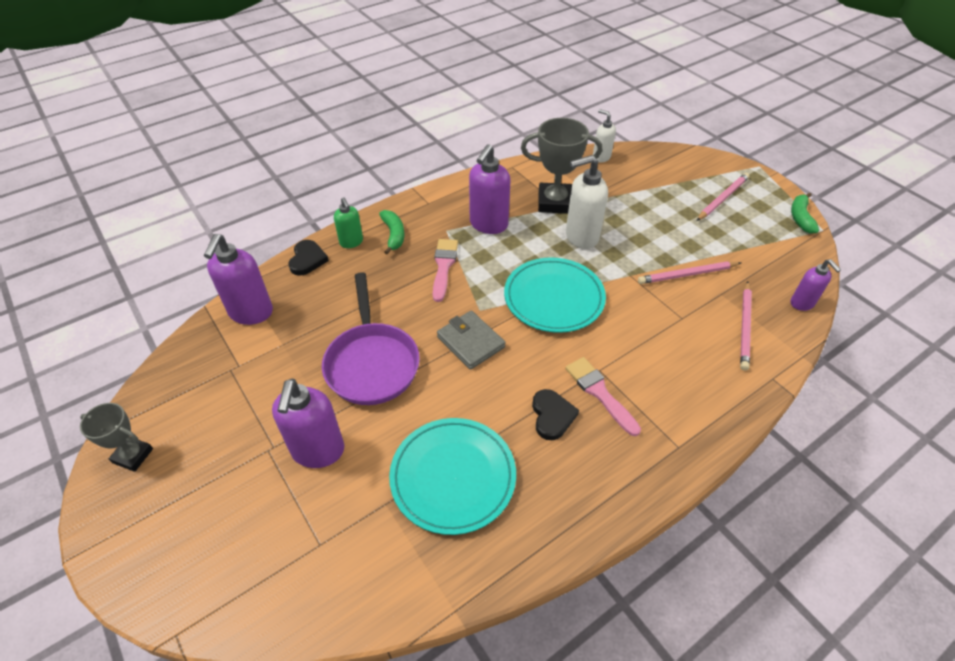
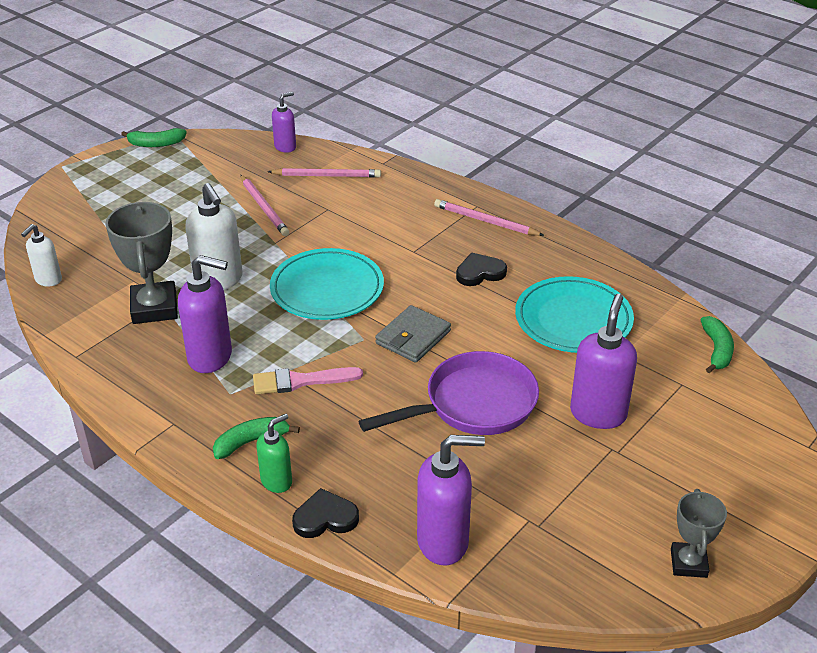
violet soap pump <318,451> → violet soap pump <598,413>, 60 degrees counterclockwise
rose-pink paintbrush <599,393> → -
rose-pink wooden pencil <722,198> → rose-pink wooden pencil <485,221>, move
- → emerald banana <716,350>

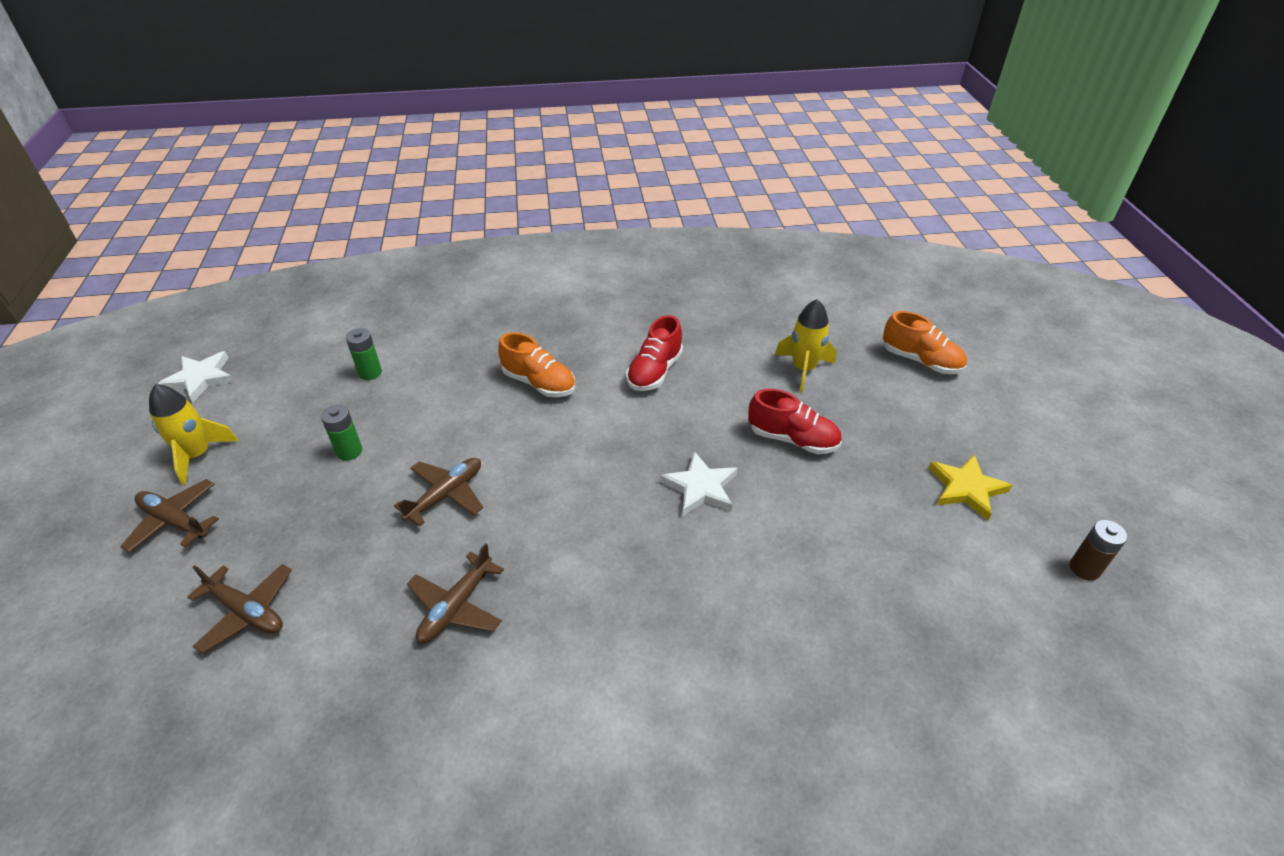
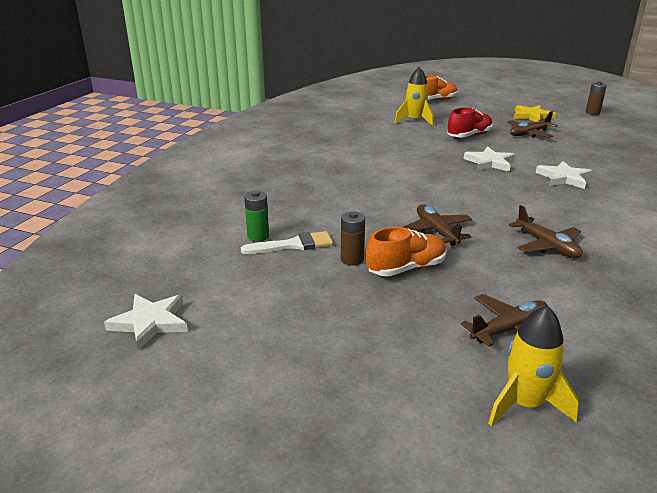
russet plane <174,521> → russet plane <529,134>, move
yellow rocket <198,455> → yellow rocket <524,404>, move
emerald battery <349,451> → russet battery <352,259>
bright orange sneaker <539,383> → bright orange sneaker <406,268>, move
scarlet sneaker <654,371> → -
- → white paintbrush <293,245>
- → white five-pointed star <564,178>

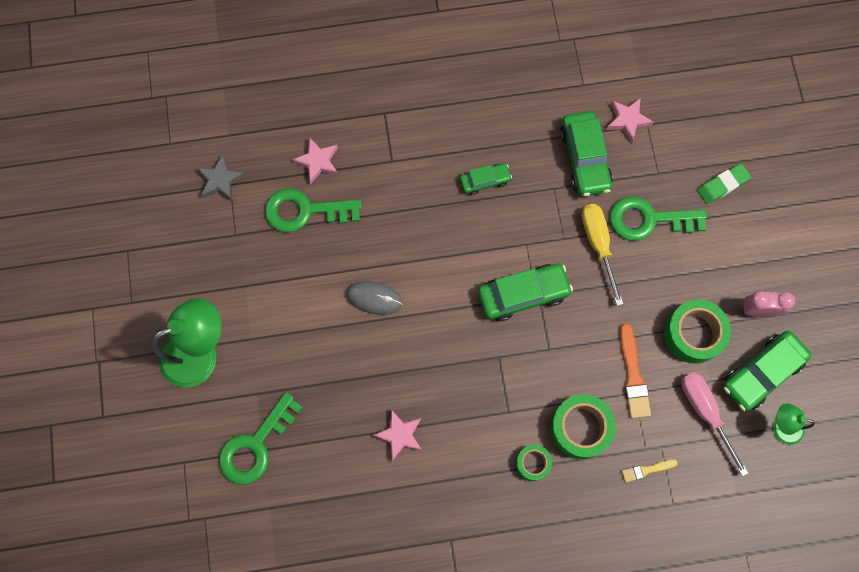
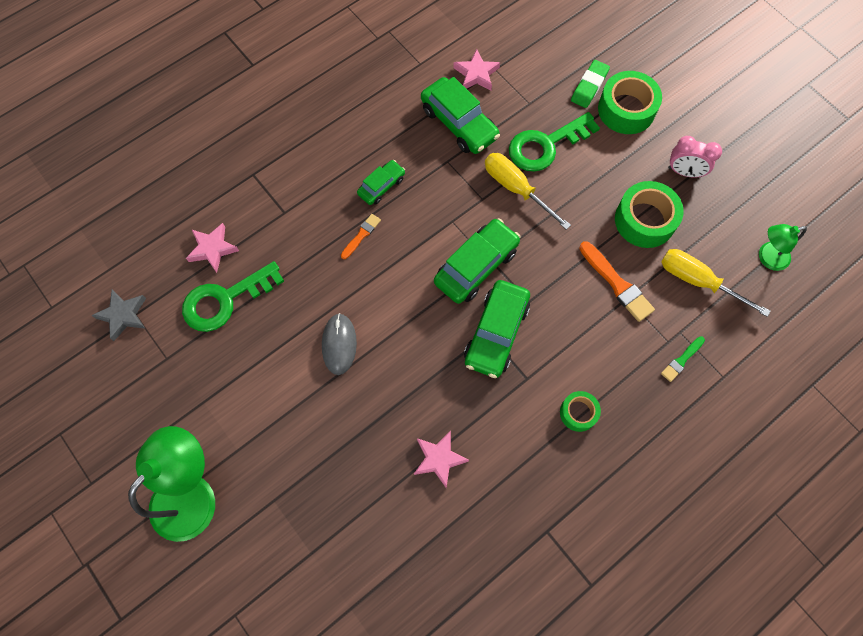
emerald door key <255,446> → -
grey computer mouse <374,298> → grey computer mouse <339,344>, 75 degrees counterclockwise
emerald tape <580,428> → emerald tape <626,109>, move
yellow paintbrush <646,470> → emerald paintbrush <681,360>
rose-pink hand screwdriver <705,412> → yellow hand screwdriver <698,281>
emerald automobile <762,373> → emerald automobile <496,333>, move
rose-pink alarm clock <757,310> → rose-pink alarm clock <684,172>, 135 degrees counterclockwise
- → bright orange paintbrush <361,235>

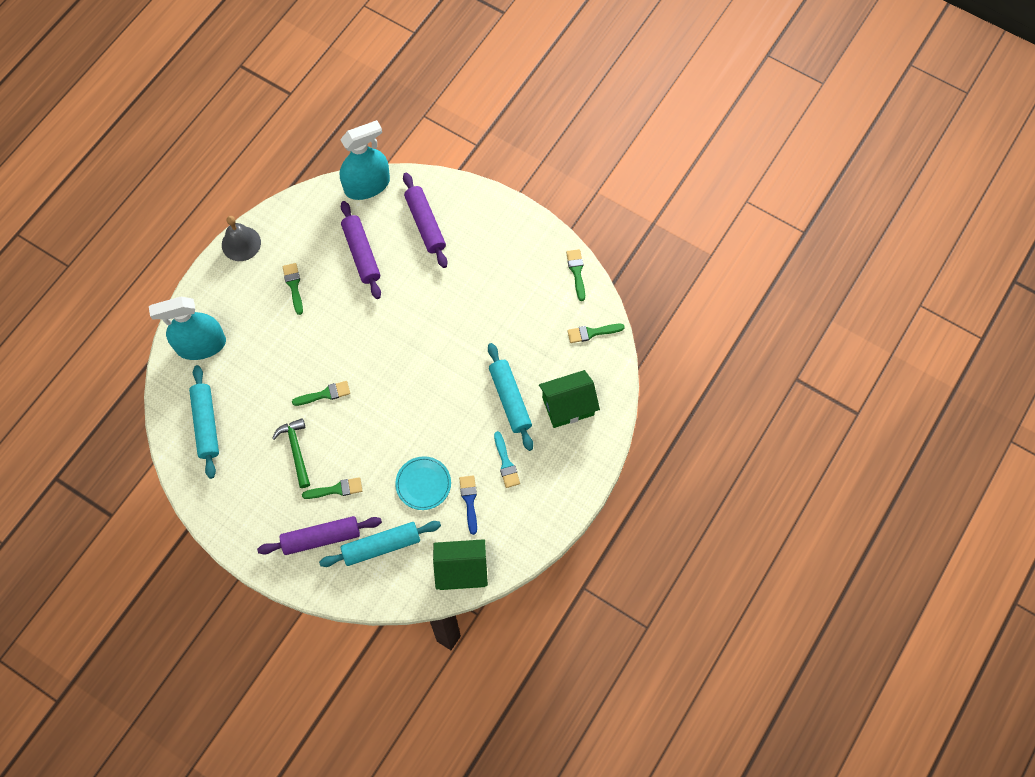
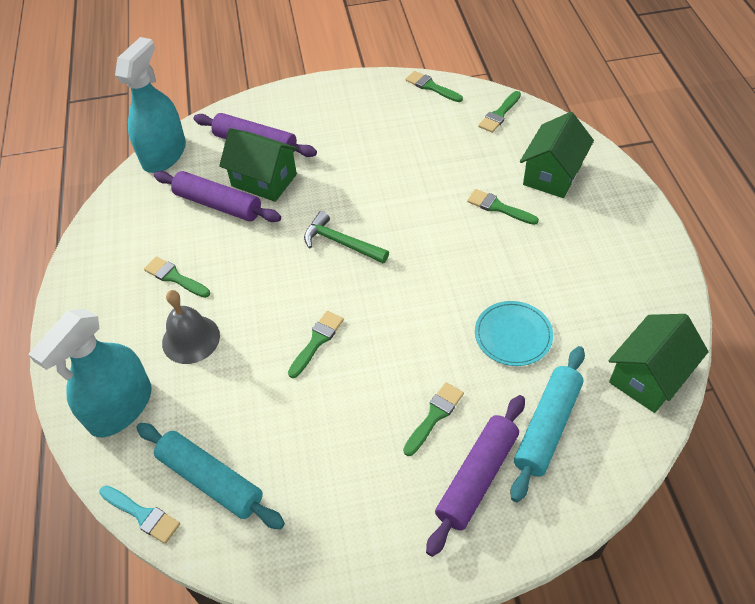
grey bell <241,243> → grey bell <191,339>, move
emerald hammer <296,450> → emerald hammer <341,243>, move
royal blue paintbrush <469,501> → -
turquoise rolling pin <510,399> → emerald paintbrush <498,207>
turquoise paintbrush <506,463> → turquoise paintbrush <142,515>, move
- → emerald toy house <264,180>

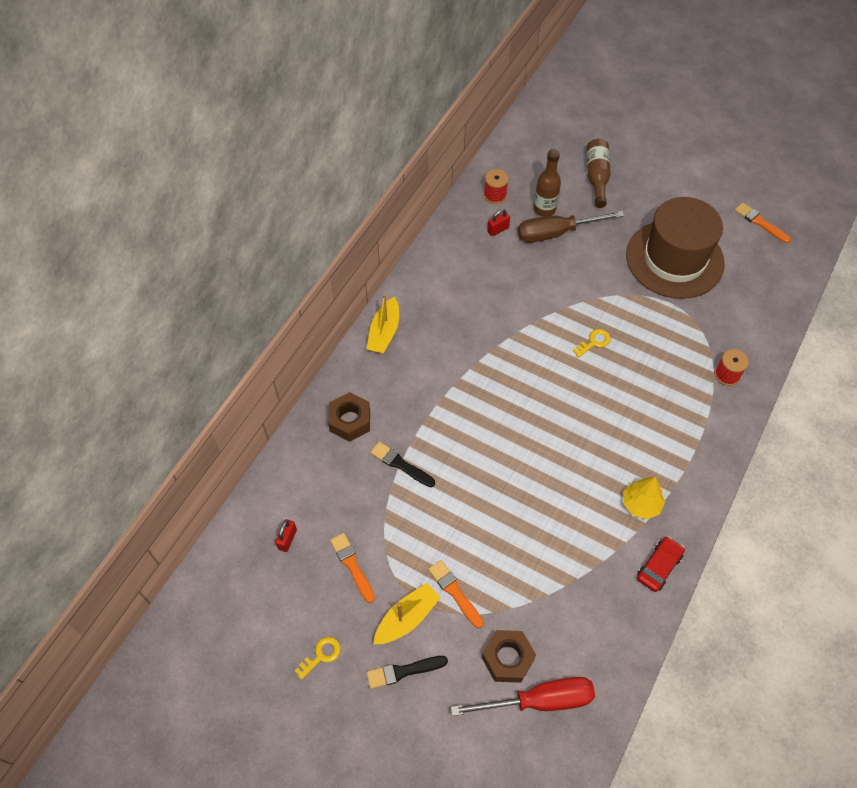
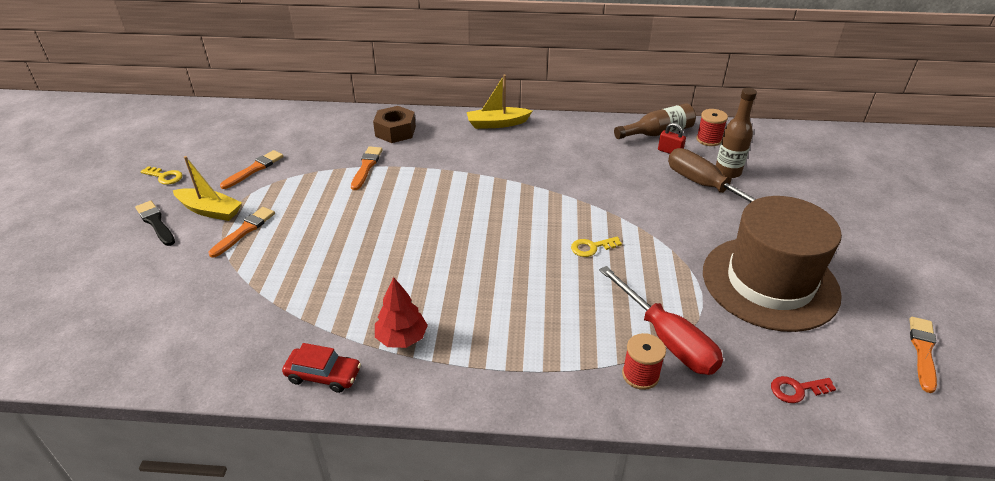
scarlet padlock <287,539> → -
black paintbrush <400,464> → bright orange paintbrush <366,167>
scarlet hand screwdriver <539,700> → scarlet hand screwdriver <667,339>, move
russet nut <507,658> → -
yellow door key <594,342> → yellow door key <592,247>, 135 degrees clockwise
russet flask <597,177> → russet flask <657,133>, move
yellow tree <641,504> → scarlet tree <402,338>
- → scarlet door key <797,389>

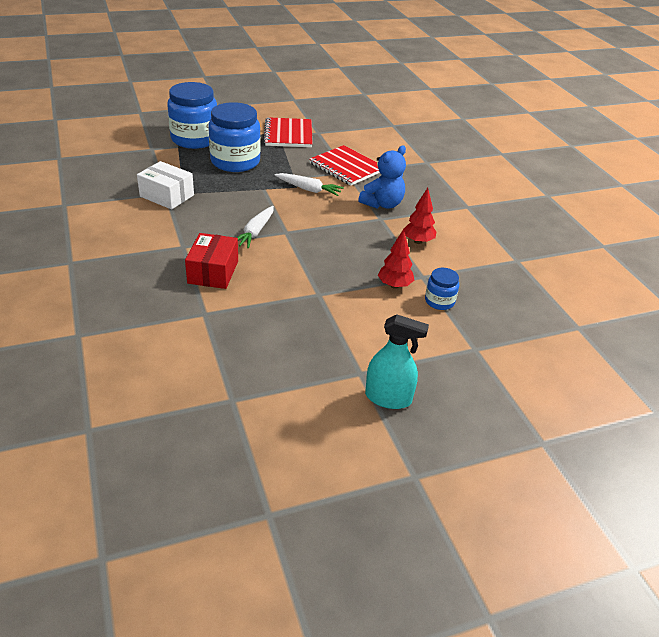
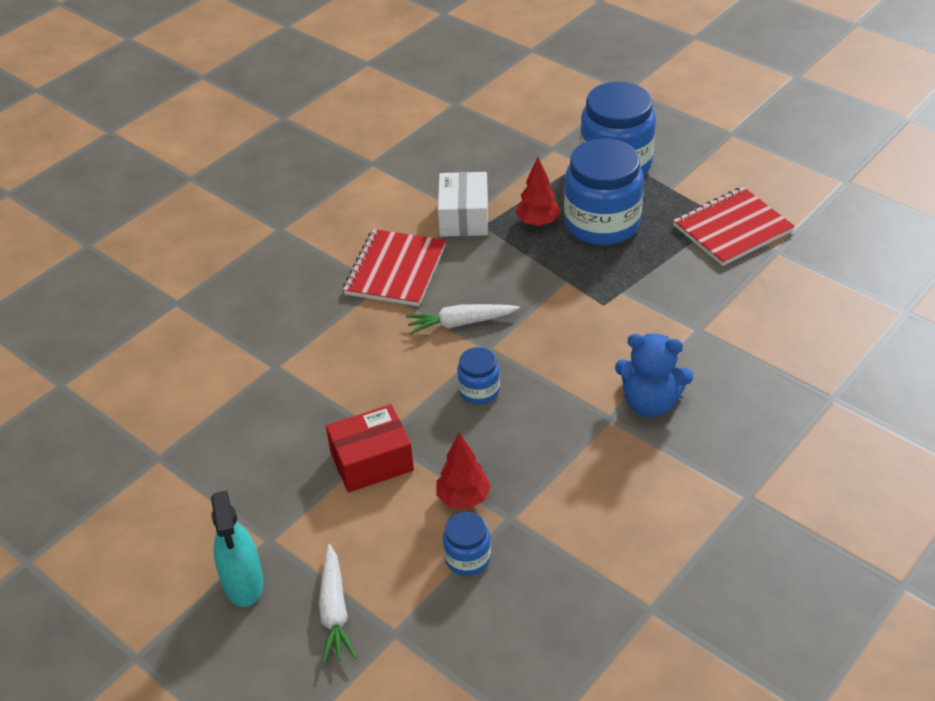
scarlet box <213,272> → scarlet box <371,461>, move
white root vegetable <309,189> → white root vegetable <335,611>, move
scarlet notepad <346,167> → scarlet notepad <395,270>, move
scarlet tree <418,241> → scarlet tree <538,222>, move
- → royal blue jam jar <479,390>

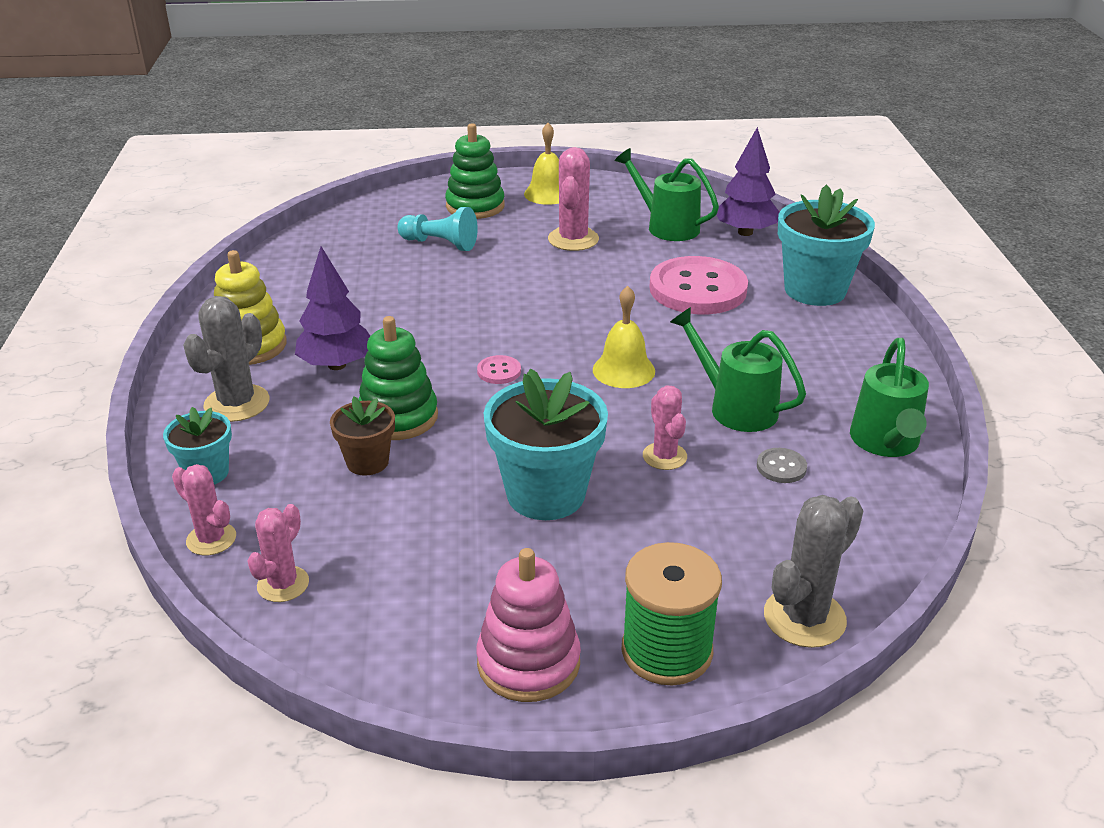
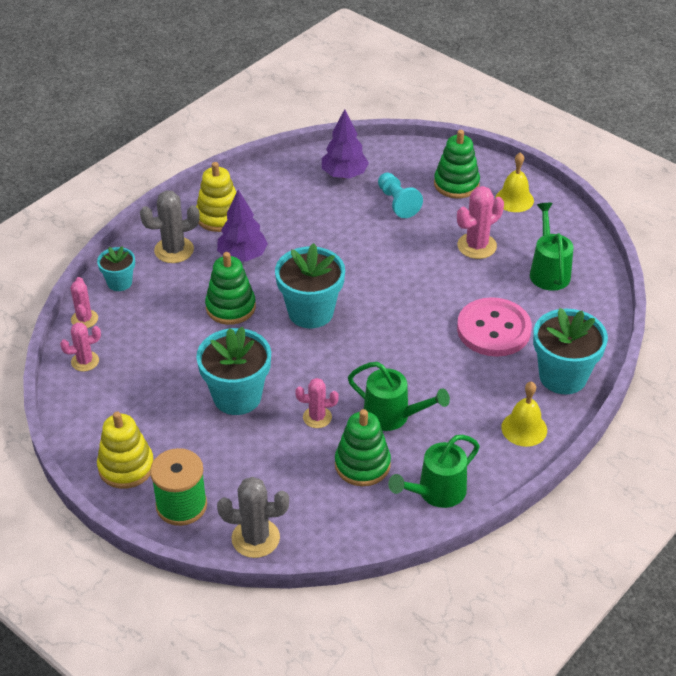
russet plant pot <367,462> → -
rose-pink stacking toy <528,662> → yellow stacking toy <126,467>
rose-pink shirt button <499,371> → turquoise plant pot <310,312>
yellow bell <623,370> → yellow bell <524,428>, move
rose-pink cactus <664,456> → rose-pink cactus <317,417>, 60 degrees clockwise
emerald watering can <734,407> → emerald watering can <393,416>, 120 degrees clockwise
violet tree <745,232> → violet tree <344,175>, move
grey shirt button <781,467> → emerald stacking toy <362,464>

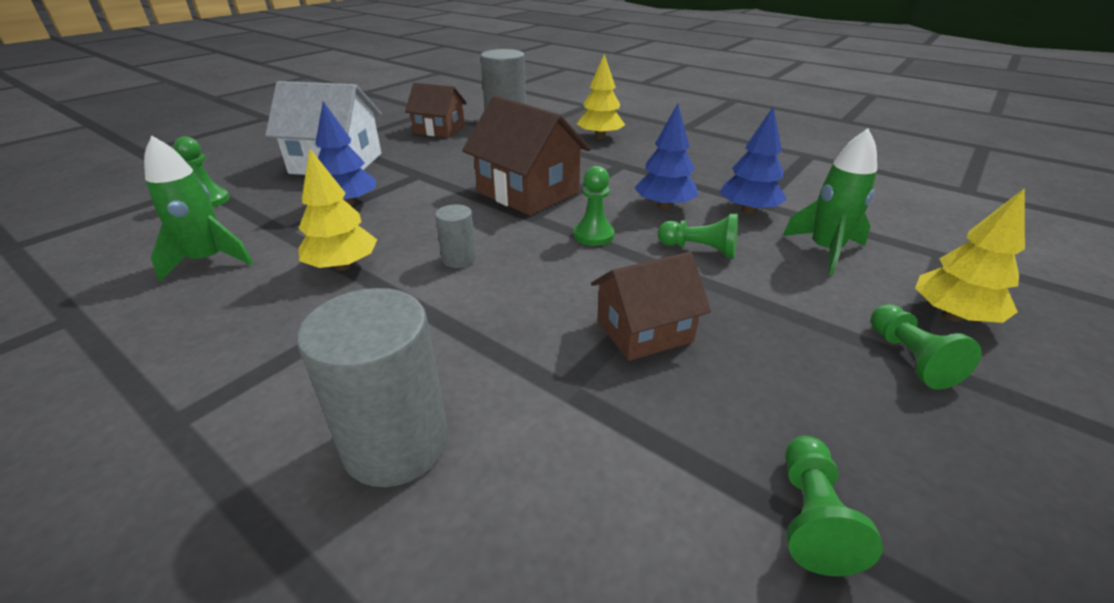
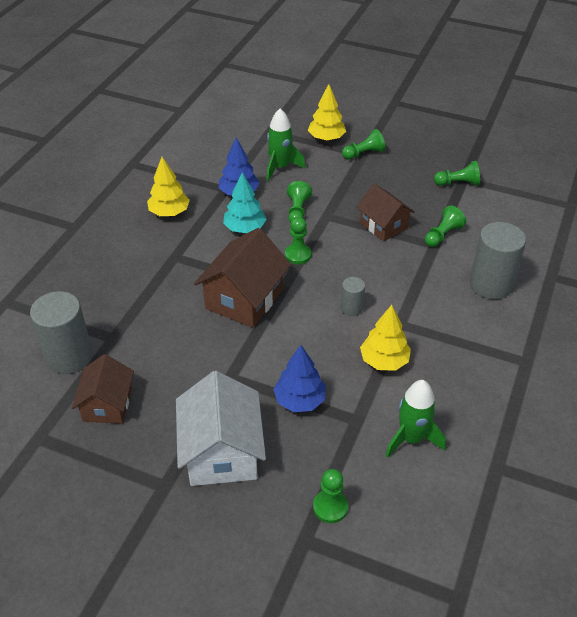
yellow tree <600,137> → yellow tree <169,212>, move
royal blue tree <664,206> → turquoise tree <245,228>
- → emerald pawn <442,235>

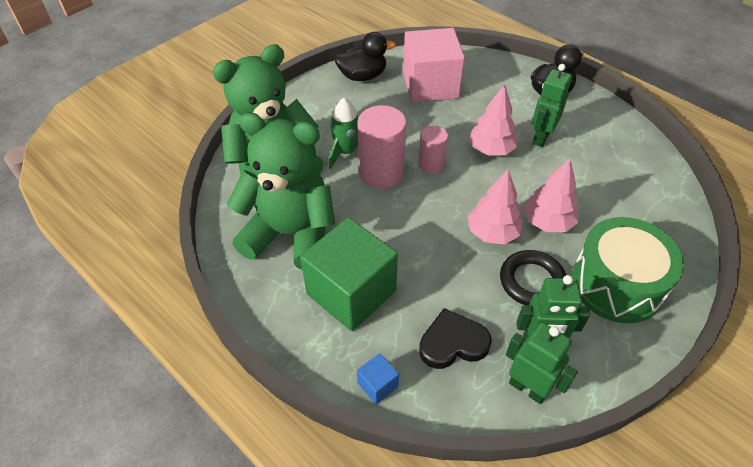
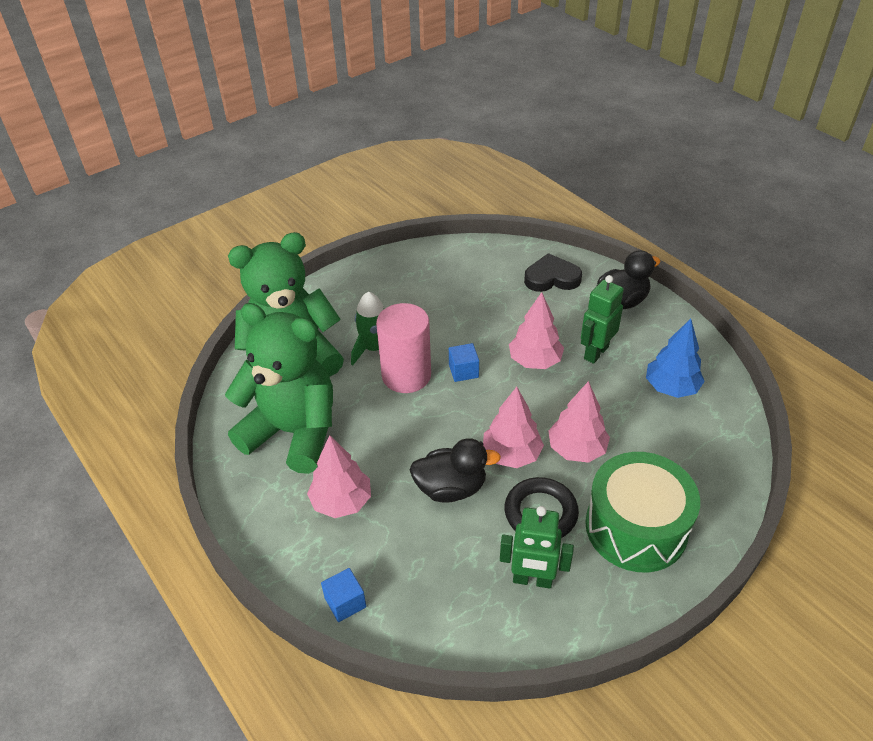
emerald solid cube <351,292> → rose-pink tree <341,501>
black duck <362,76> → black duck <451,488>, move
rose-pink solid cube <430,85> → -
rose-pink cylinder <431,164> → royal blue solid cube <463,371>
black heart <452,343> → black heart <551,278>, move
emerald robot figure <528,388> → -
- → royal blue tree <671,387>

